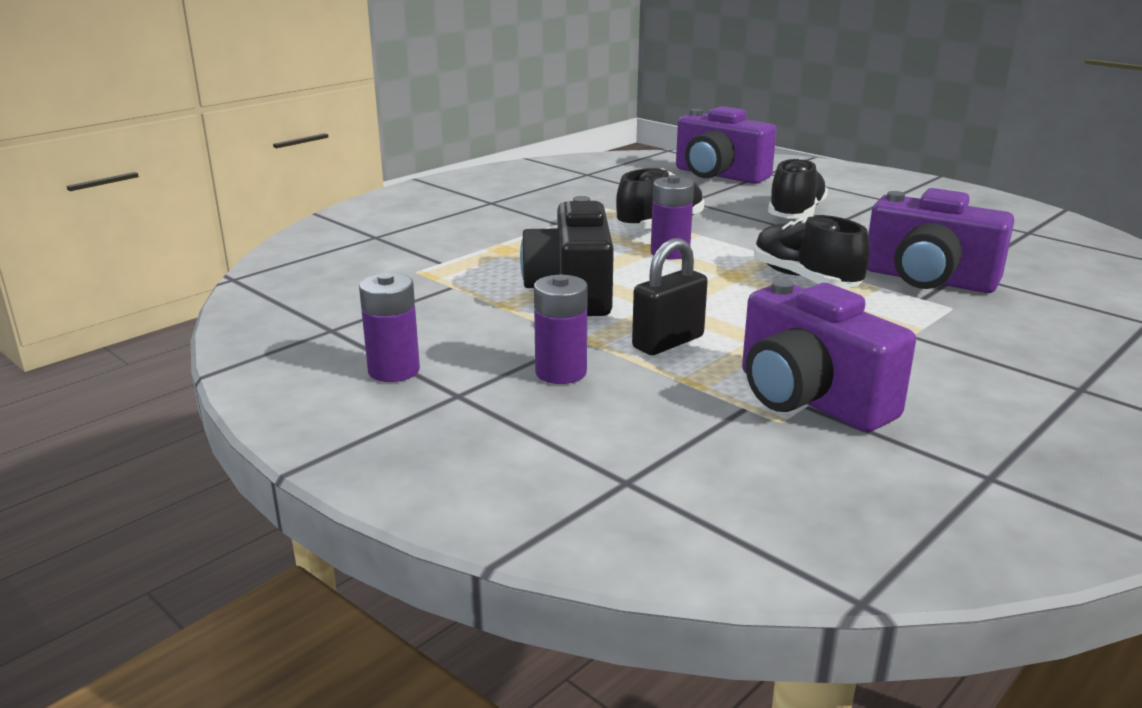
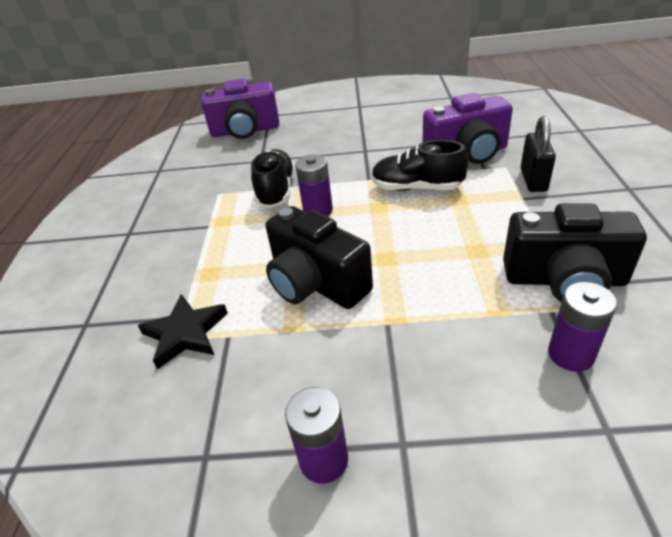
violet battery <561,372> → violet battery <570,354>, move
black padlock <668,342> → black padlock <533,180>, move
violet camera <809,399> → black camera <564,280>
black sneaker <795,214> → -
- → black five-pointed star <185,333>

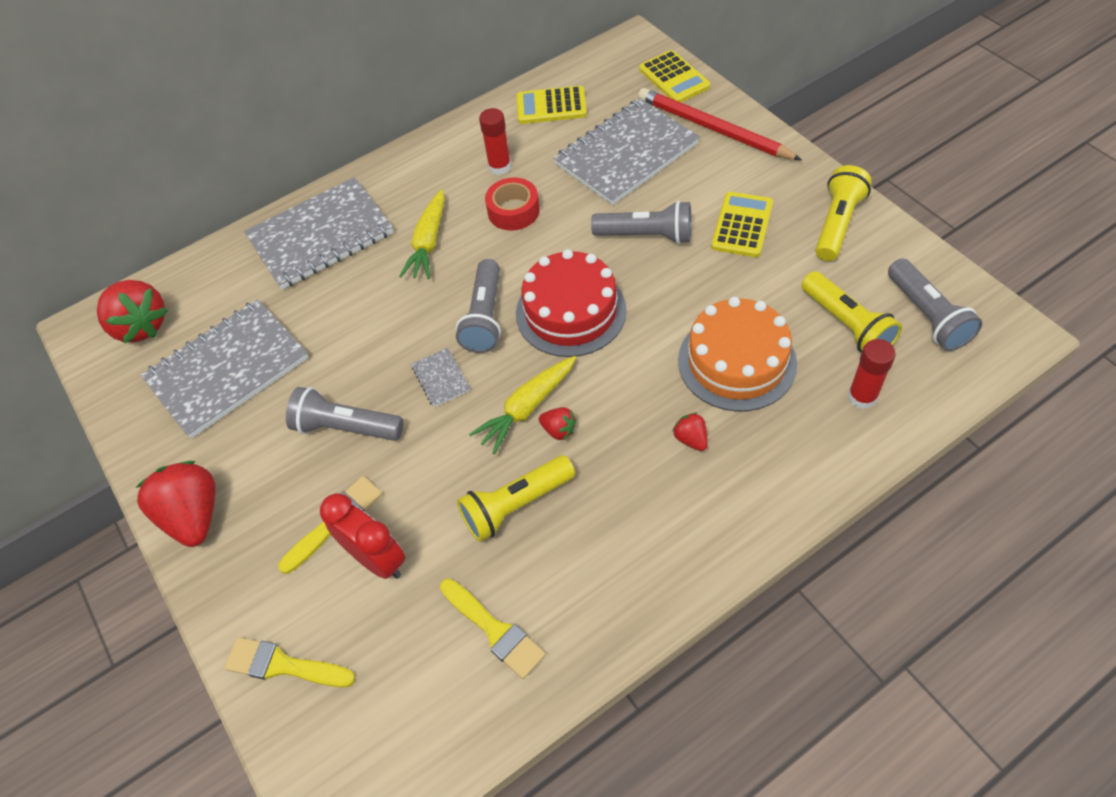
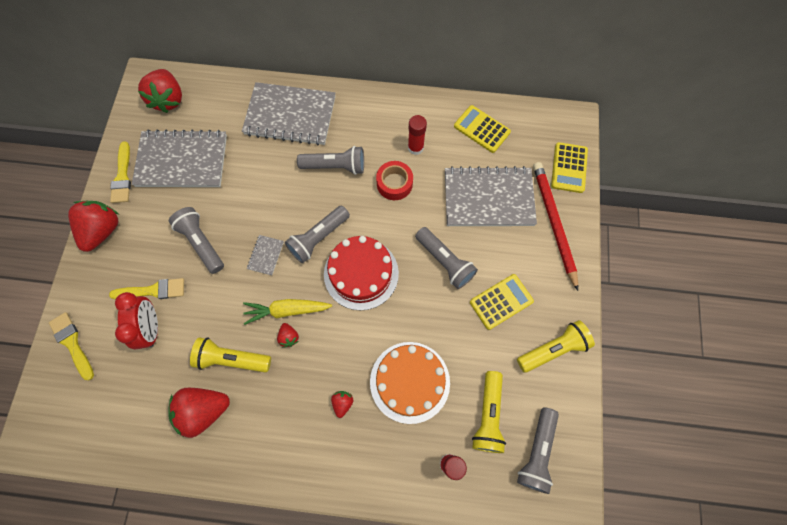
yellow root vegetable <428,242> → grey pocket torch <335,166>
yellow paintbrush <494,630> → yellow paintbrush <122,176>, move
- → scarlet berry <204,410>

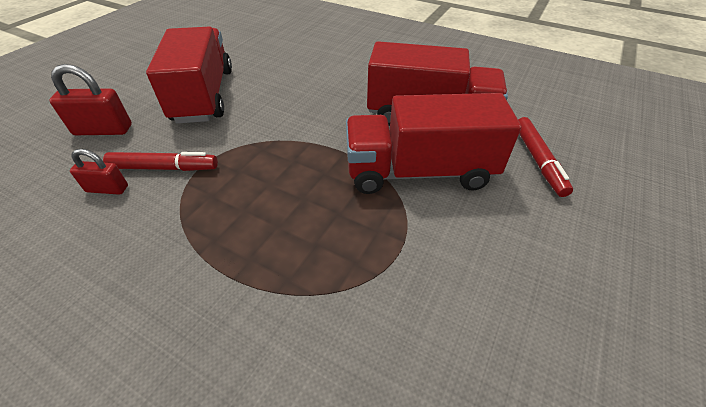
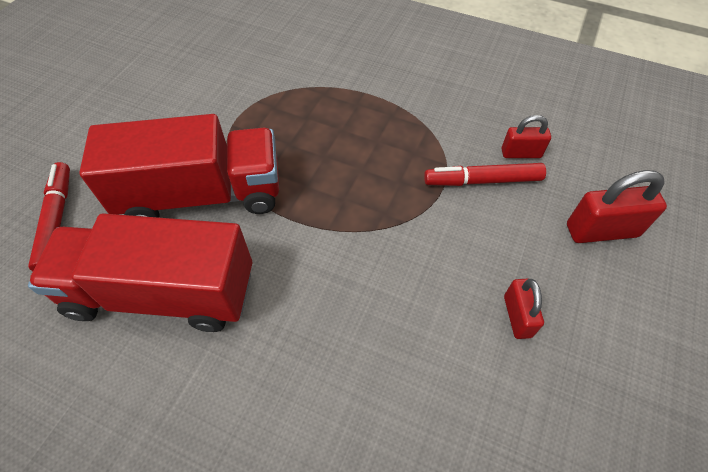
scarlet truck <203,95> → scarlet padlock <517,316>

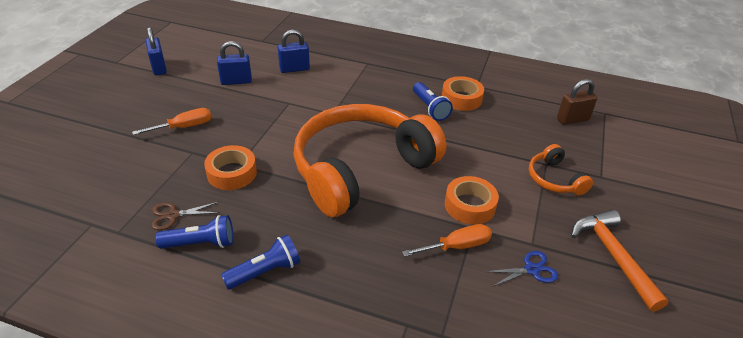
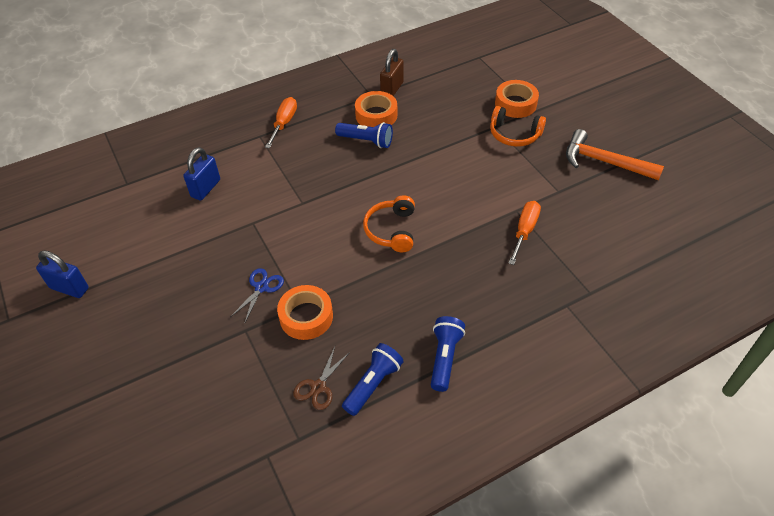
bright orange hand screwdriver <184,127> → bright orange hand screwdriver <284,123>, move
royal blue padlock <236,81> → -
bright orange headphones <360,169> → bright orange headphones <391,230>, x0.42
bright orange tape <469,205> → bright orange tape <515,104>, move
royal blue shears <531,269> → royal blue shears <261,287>, move
russet padlock <572,119> → russet padlock <392,89>, move

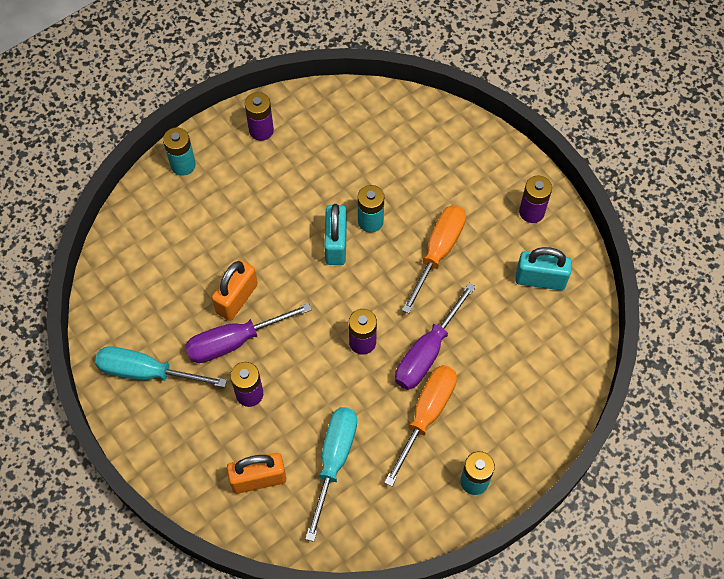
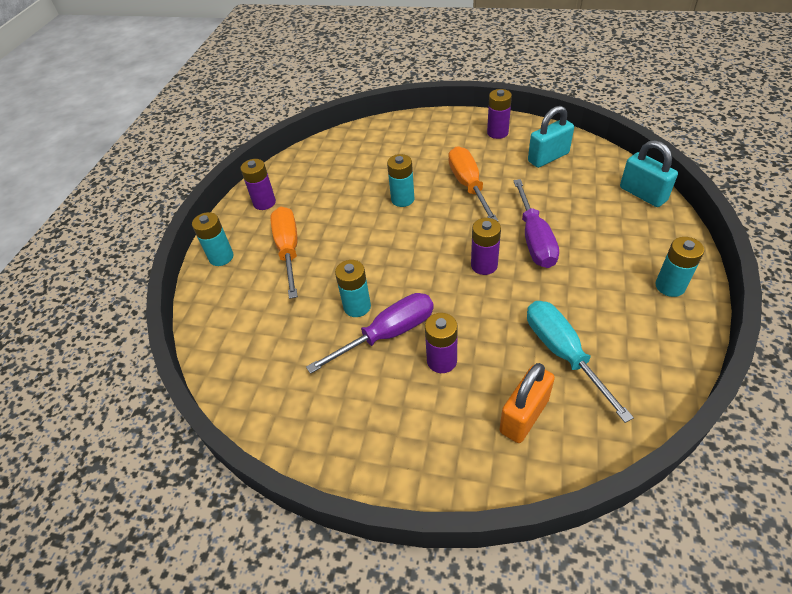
turquoise hand screwdriver <147,372> → -
violet hand screwdriver <235,341> → violet hand screwdriver <387,334>, 150 degrees counterclockwise
bright orange padlock <237,298> → turquoise battery <357,306>
turquoise padlock <336,244> → turquoise padlock <642,194>, move
bright orange hand screwdriver <426,416> → bright orange hand screwdriver <288,250>, move

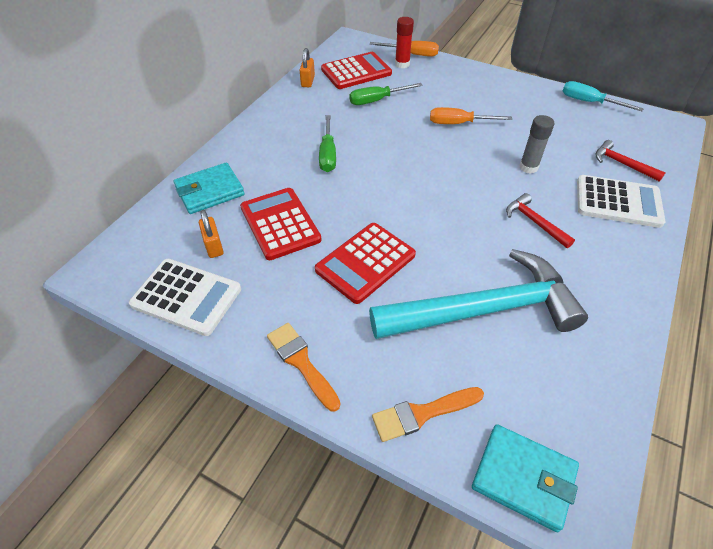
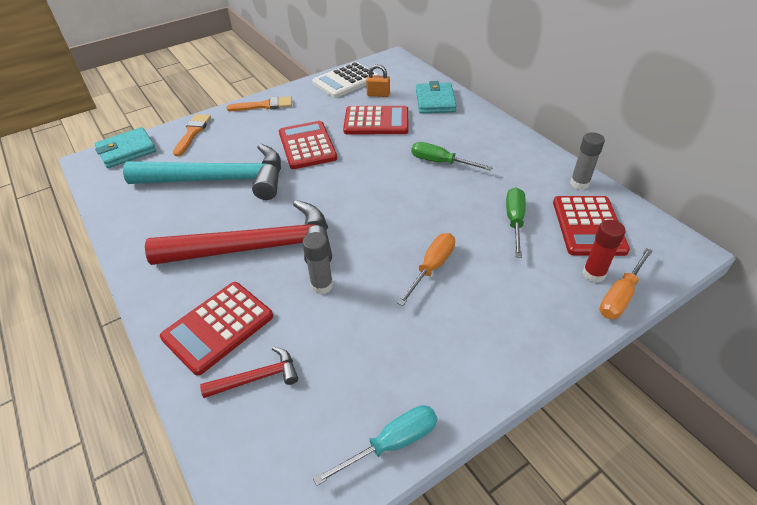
bright orange padlock <308,81> → grey stick of glue <579,184>
turquoise hammer <483,310> → turquoise hammer <219,180>, 105 degrees counterclockwise
scarlet hammer <535,222> → scarlet hammer <256,248>, x2.37
white calculator <618,202> → scarlet calculator <218,327>

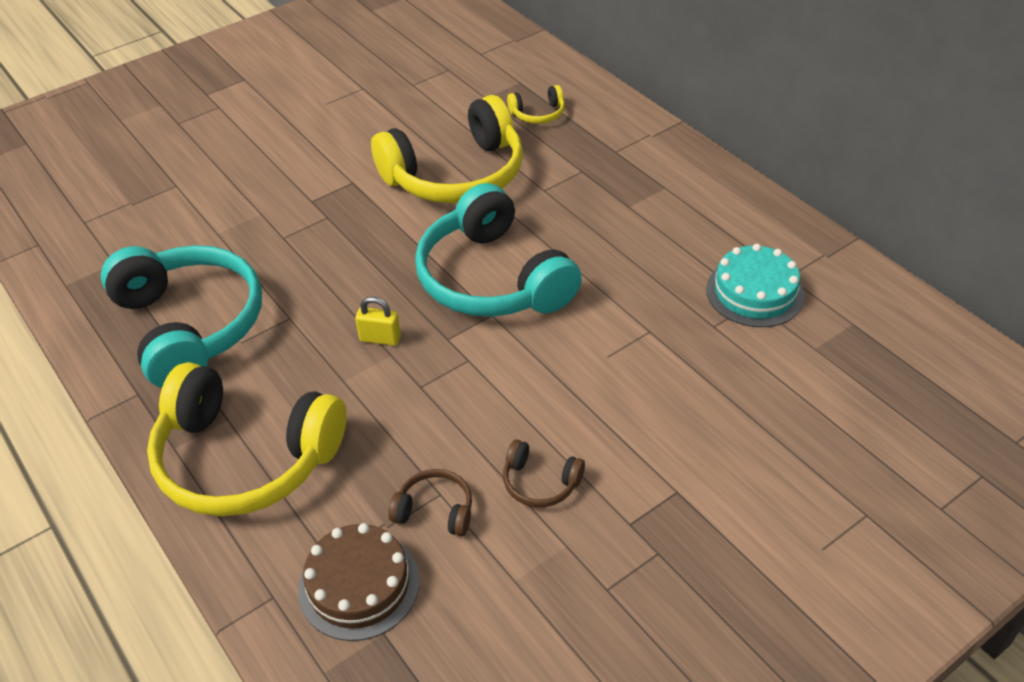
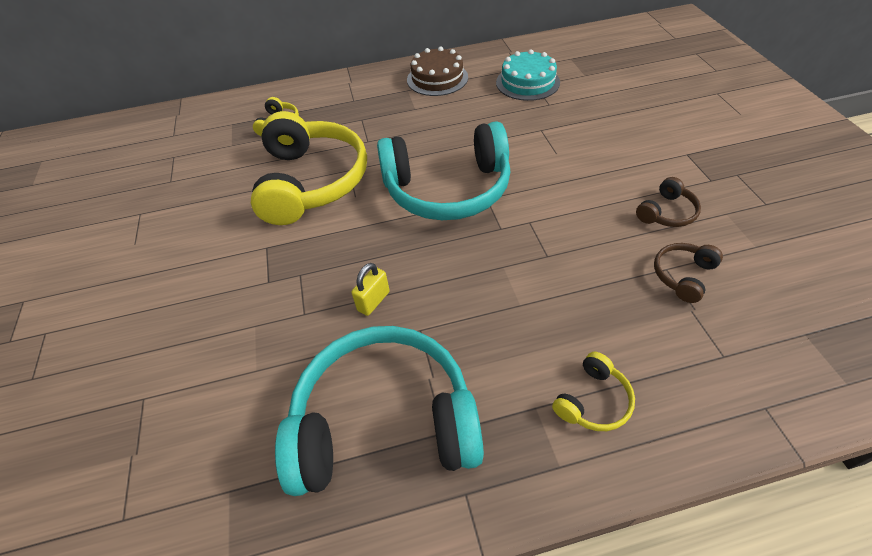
yellow headphones <245,458> → yellow headphones <593,400>, x0.42
russet cake <359,585> → russet cake <437,78>, move
yellow padlock <380,339> → yellow padlock <373,301>, move

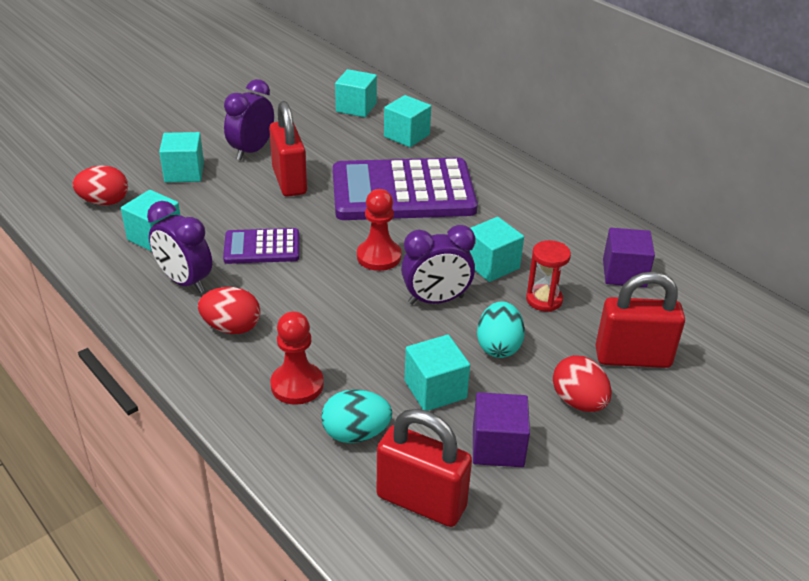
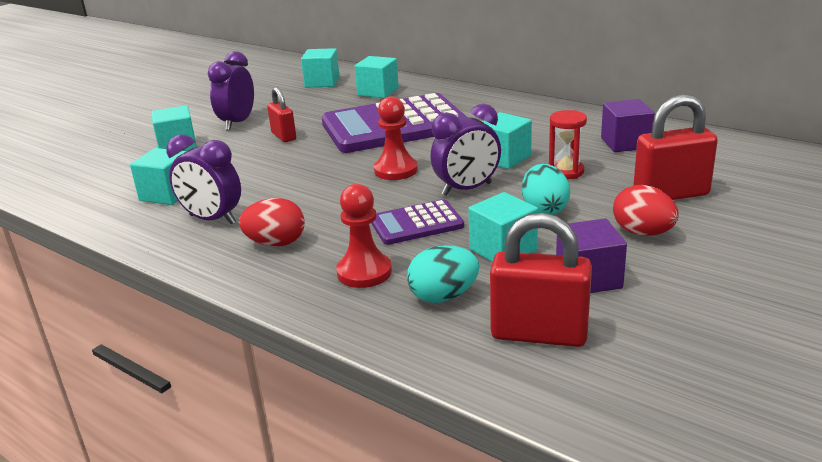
scarlet egg <104,202> → -
violet calculator <262,247> → violet calculator <416,224>, move
scarlet padlock <289,181> → scarlet padlock <283,136>, x0.61

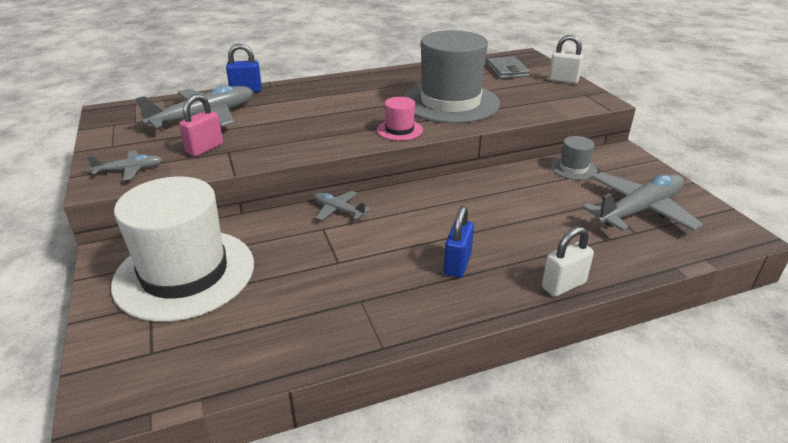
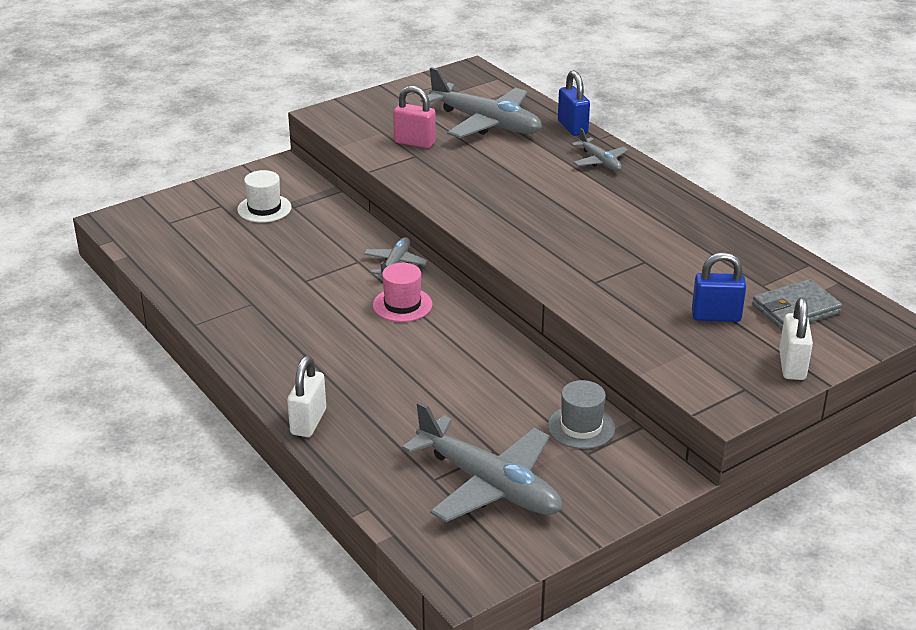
grey plane <129,170> → grey plane <599,161>, move
white tall hat <185,273> → white tall hat <264,208>, x0.43
rose-pink tall hat <399,130> → rose-pink tall hat <402,305>, move
grey tall hat <450,102> → -
royal blue padlock <457,264> → royal blue padlock <716,316>, move
white padlock <563,285> → white padlock <308,422>, 60 degrees clockwise

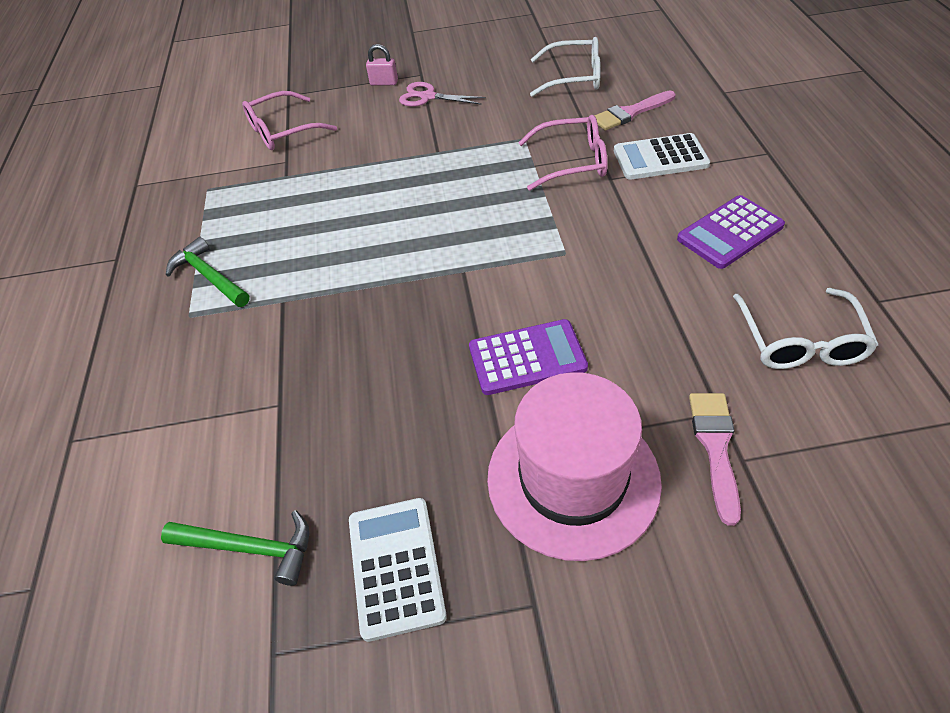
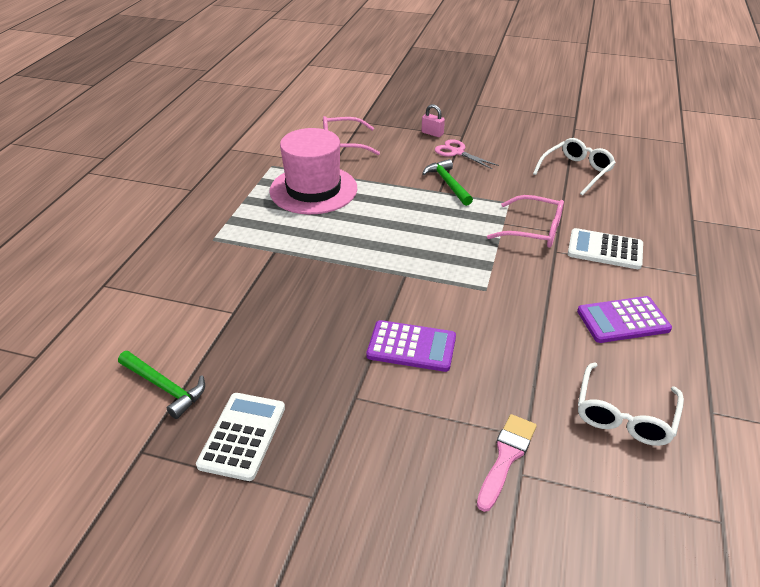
emerald hammer <209,276> → emerald hammer <447,183>, move
rose-pink tall hat <573,479> → rose-pink tall hat <313,190>, move
white glasses <573,77> → white glasses <576,172>, 75 degrees counterclockwise
rose-pink paintbrush <630,113> → -

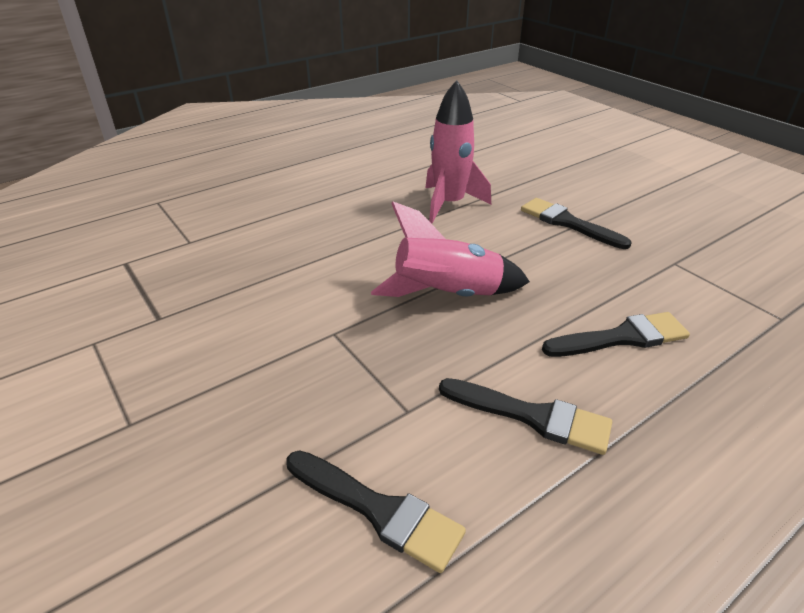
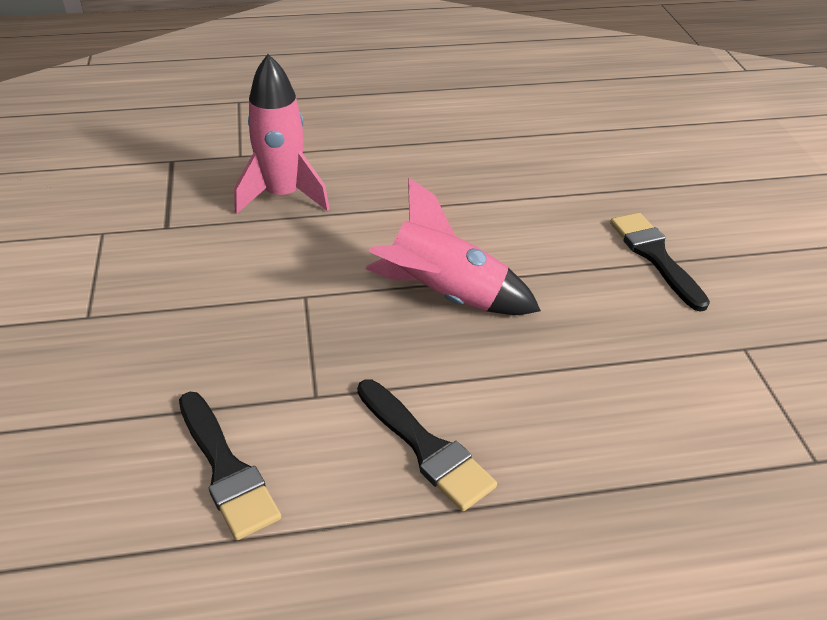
rose-pink rocket <449,204> → rose-pink rocket <282,196>, move
black paintbrush <621,337> → -

